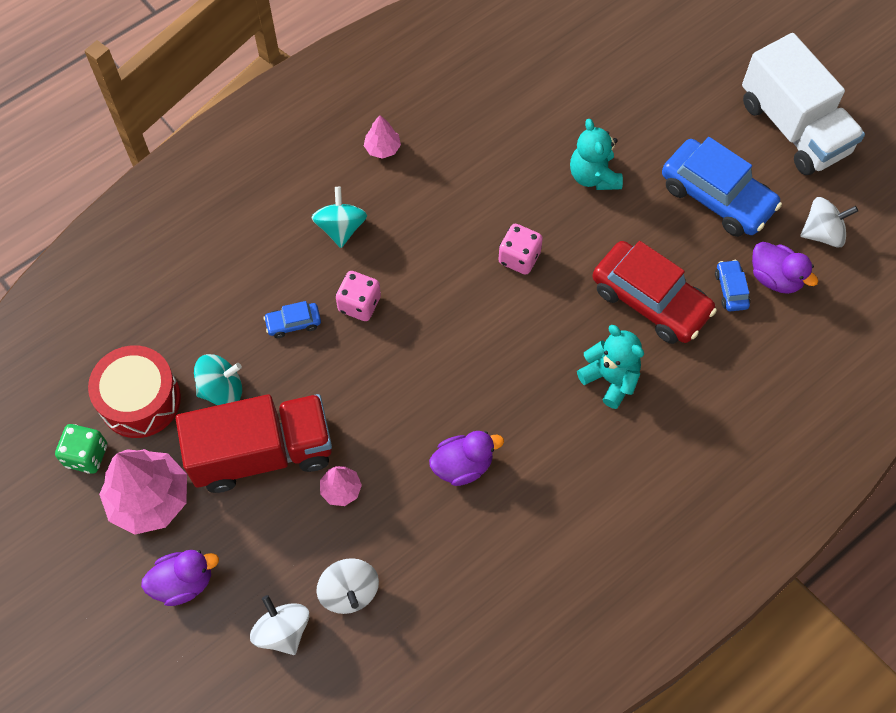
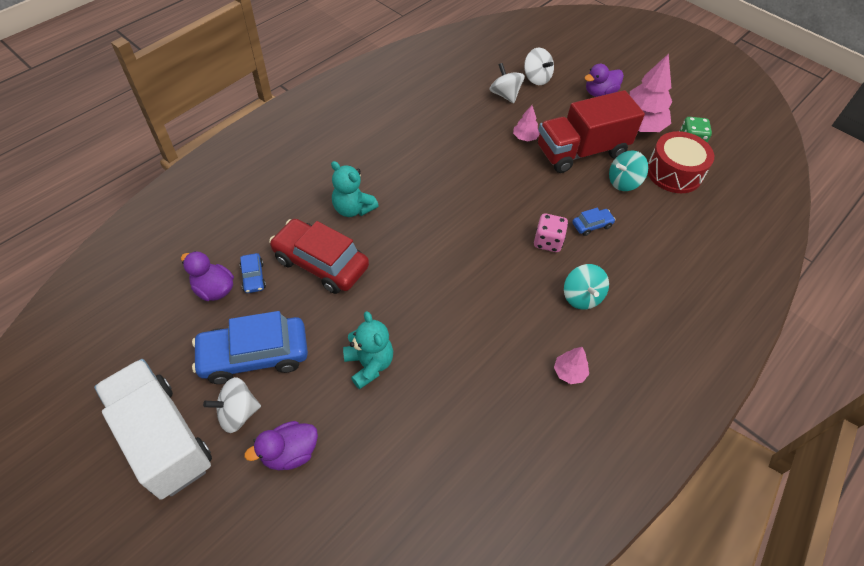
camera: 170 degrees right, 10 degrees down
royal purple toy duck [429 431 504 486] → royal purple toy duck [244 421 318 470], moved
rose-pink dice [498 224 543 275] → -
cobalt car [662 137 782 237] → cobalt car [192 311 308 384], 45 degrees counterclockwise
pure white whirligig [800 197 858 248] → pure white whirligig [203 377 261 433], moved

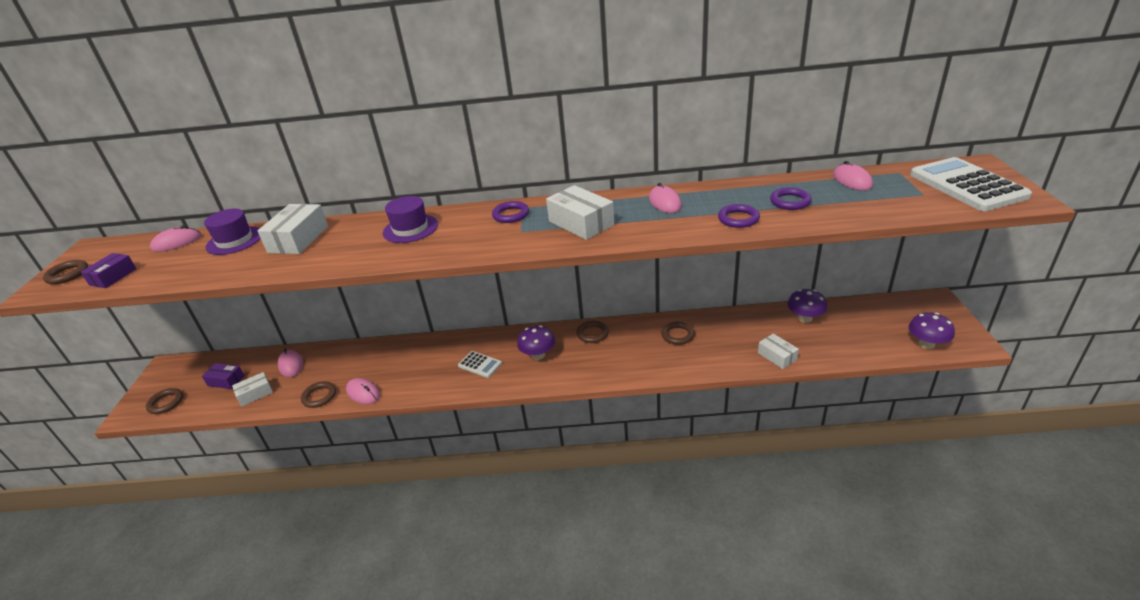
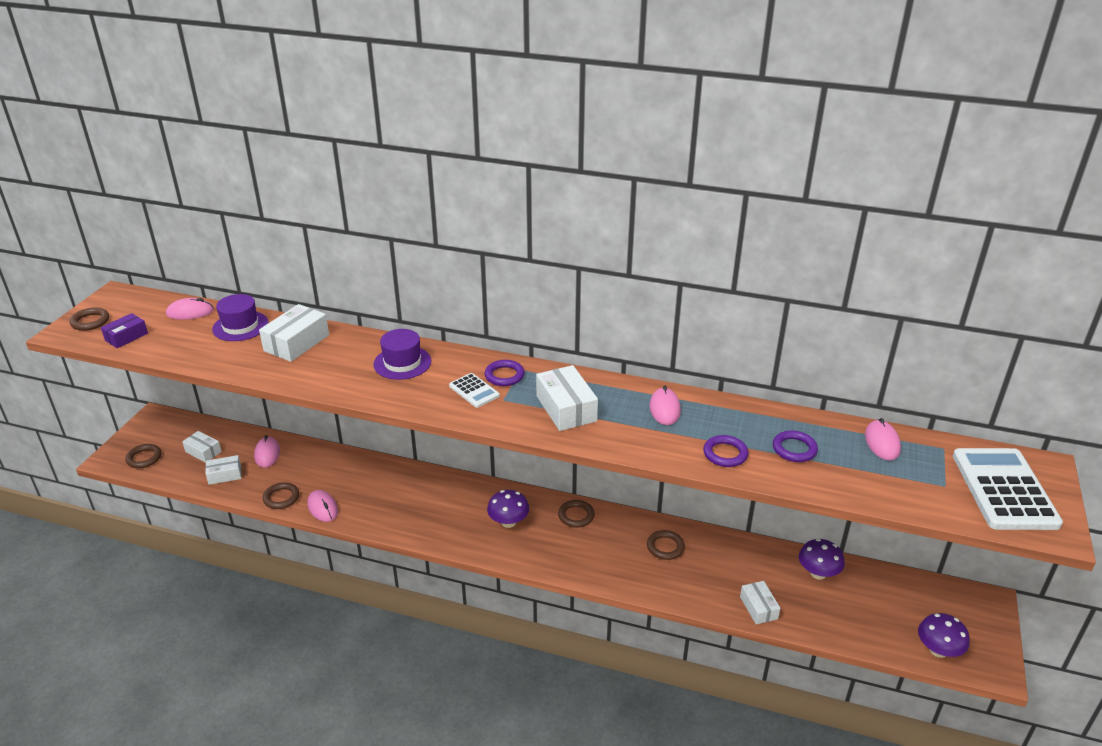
camera: 15 degrees right, 0 degrees up
royal purple parcel [202 363 245 389] → pure white parcel [182 431 222 463]
pure white pocket calculator [458 351 502 378] → pure white pocket calculator [449 373 500 408], moved

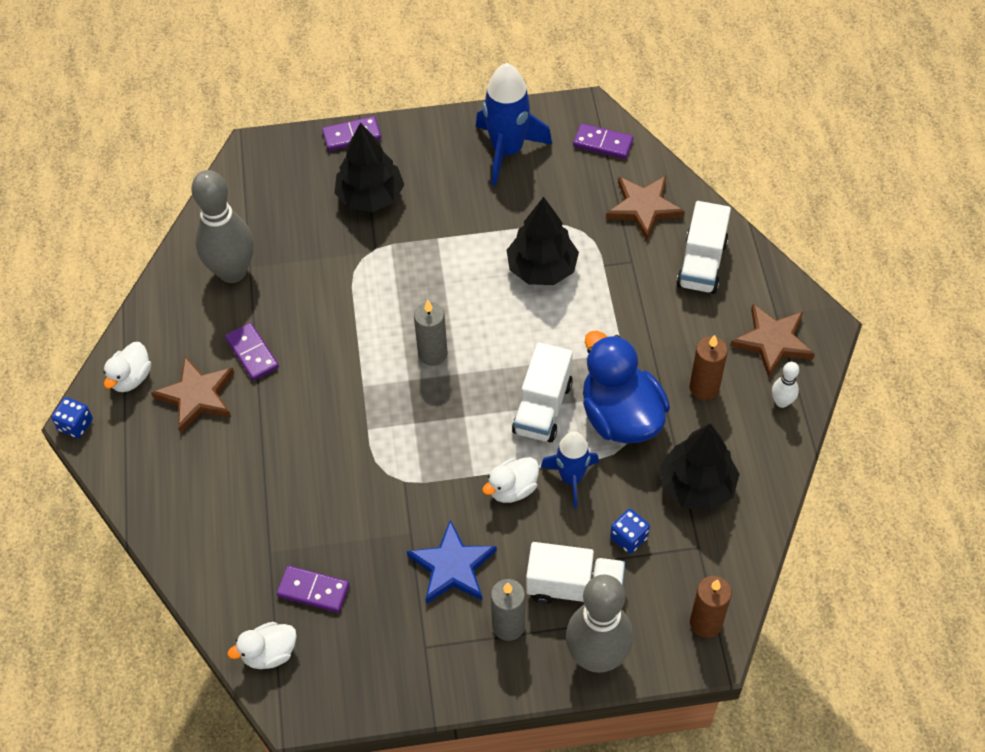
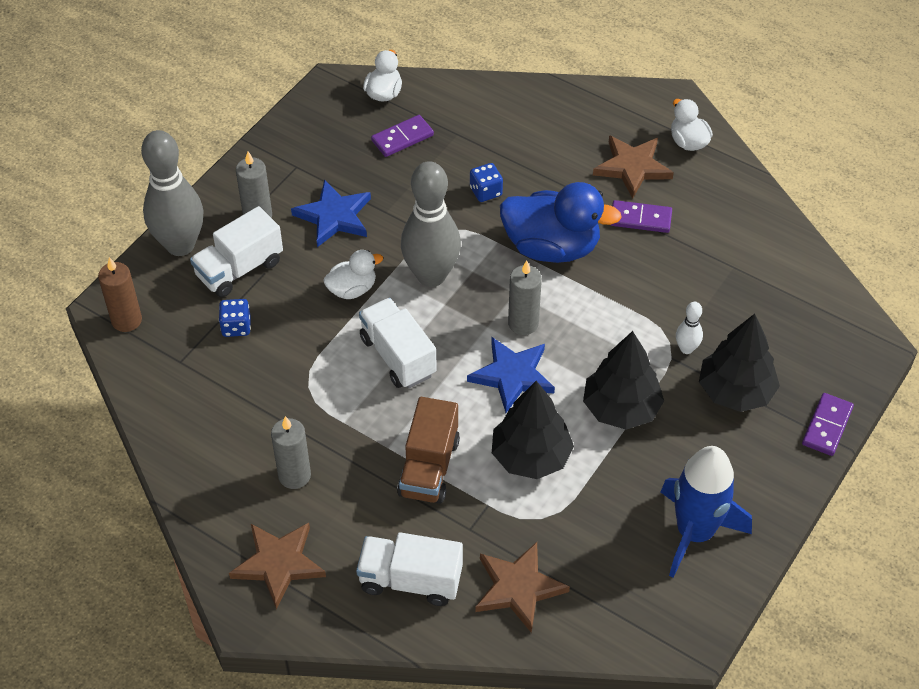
camera: 130 degrees right, 5 degrees down
cobalt dice [51 397 93 438] → cobalt dice [470 163 503 202], moved
ash-grey tenpin [191 170 254 283] → ash-grey tenpin [401 161 461 287], moved
pure white toy duck [482 457 539 503] → pure white toy duck [323 250 383 299], 60 degrees clockwise
cobalt spaceship [541 431 599 508] → -
royal purple domino piece [573 123 634 159] → -
cobalt toy duck [583 330 670 444] → cobalt toy duck [500 182 622 263], moved
black fir tree [660 424 740 511] → black fir tree [583 331 664 430], moved
pure white toy truck [676 201 731 294] → pure white toy truck [356 532 463 606], 45 degrees counterclockwise
russet pillar candle [690 335 728 400] → ash-grey pillar candle [271 416 311 489]
pure white tenpin [772 362 799 408] → pure white tenpin [676 302 703 354], moved
- → russet toy truck [397 397 460 504]
- → cobalt star [467 337 555 413]

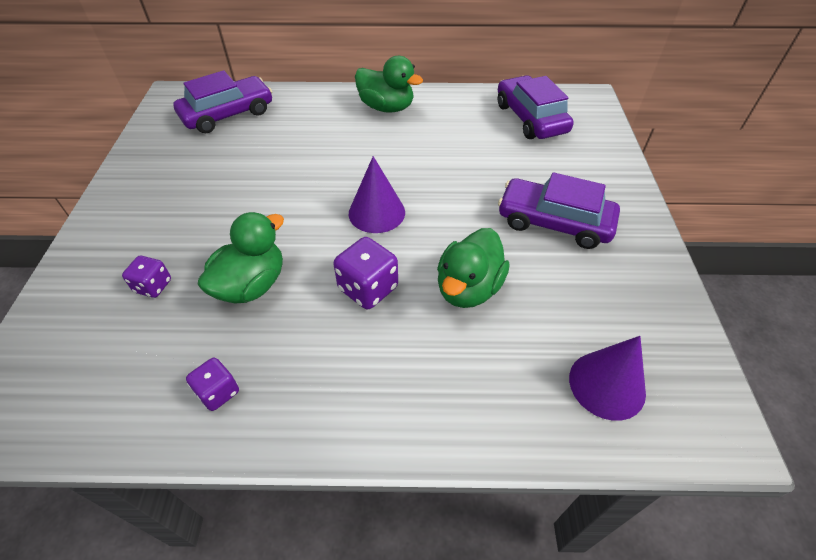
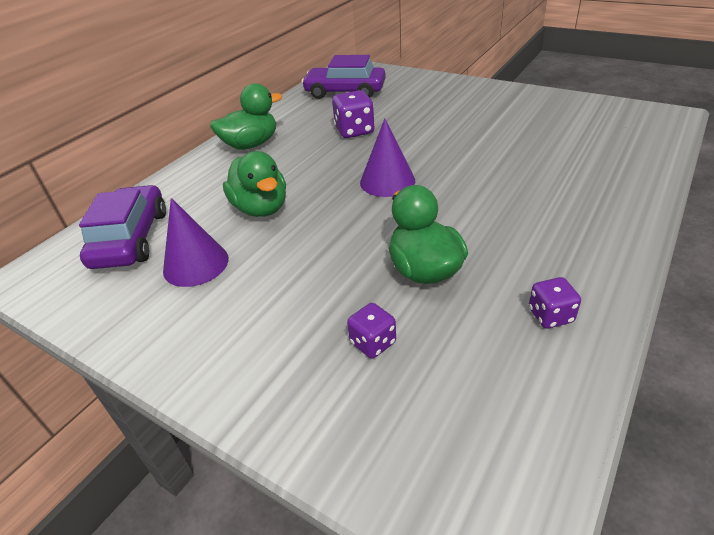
camera: 55 degrees left, 10 degrees down
royal purple dice [333 237 398 309] → royal purple dice [332 90 375 138], moved
leaf-green toy duck [437 228 510 308] → leaf-green toy duck [223 151 286 217], moved
royal purple car [498 172 620 249] → -
royal purple solid cone [569 336 646 421] → royal purple solid cone [163 198 229 287], moved

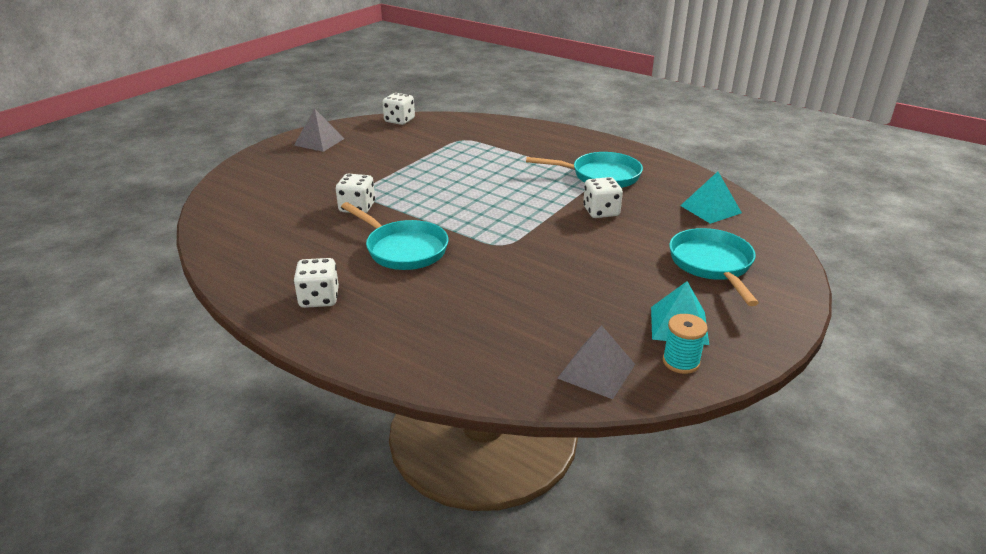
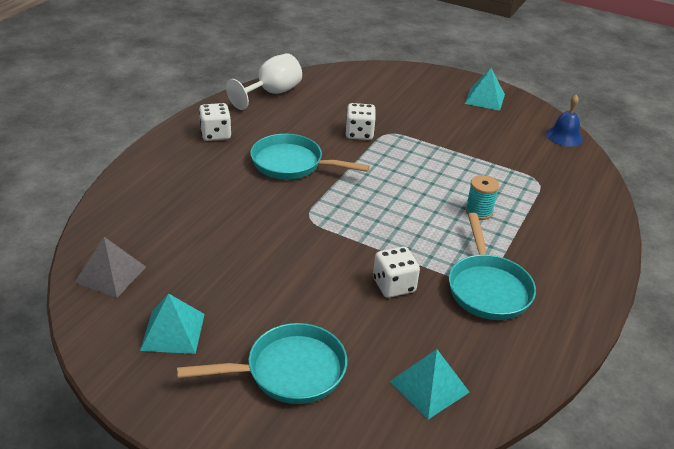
camera: 80 degrees right, 5 degrees up
ash-grey solid pyramid [294 108 344 152] → turquoise solid pyramid [465 68 505 111]
turquoise pan [341 202 448 270] → turquoise pan [250 134 370 179], 75 degrees clockwise
pure white dice [382 93 415 125] → cobalt bell [546 95 583 147]
turquoise bobbin [663 314 708 374] → turquoise bobbin [465 175 499 220], moved
- → pure white chalice [226 53 302 110]

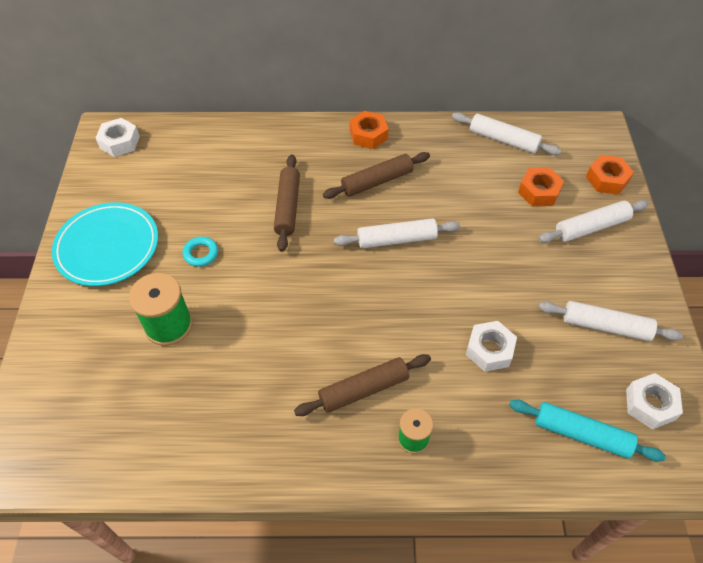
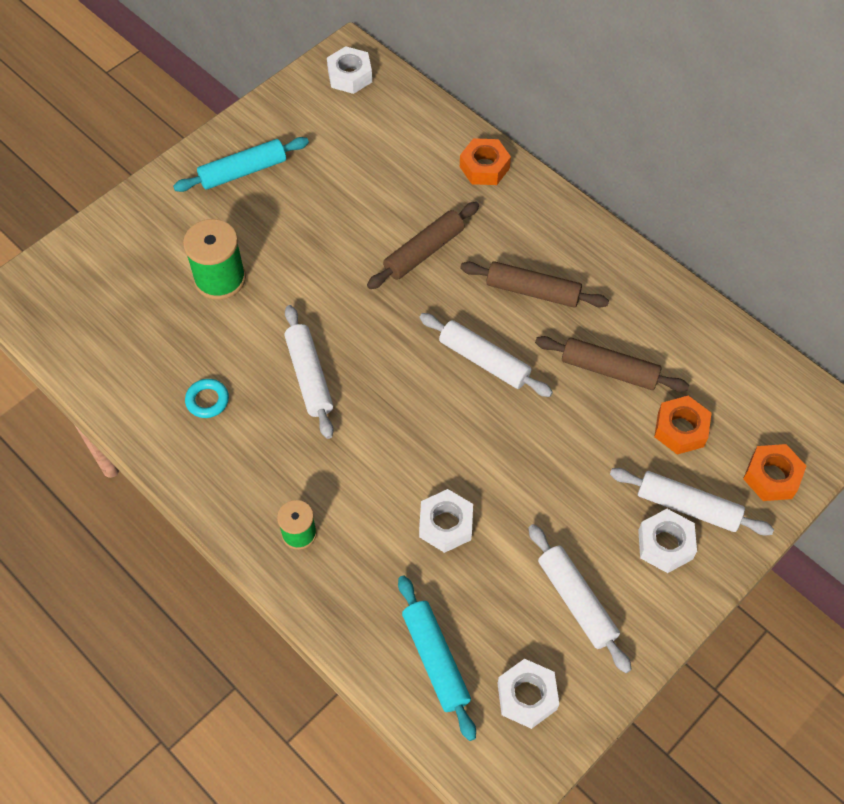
camera: 45 degrees right, 5 degrees up
turquoise dinner plate [52 202 158 286] → turquoise dough roller [173 137 309 192]
turquoise ring [183 237 218 267] → turquoise ring [185 379 229 418], moved
russet dough roller [294 354 431 416] → russet dough roller [535 336 689 392], moved
orange-coloured nut [350 111 389 149] → orange-coloured nut [460 138 511 185], moved
pure white dough roller [452 112 562 155] → pure white dough roller [284 305 334 439], moved
- → pure white nut [638 509 697 573]

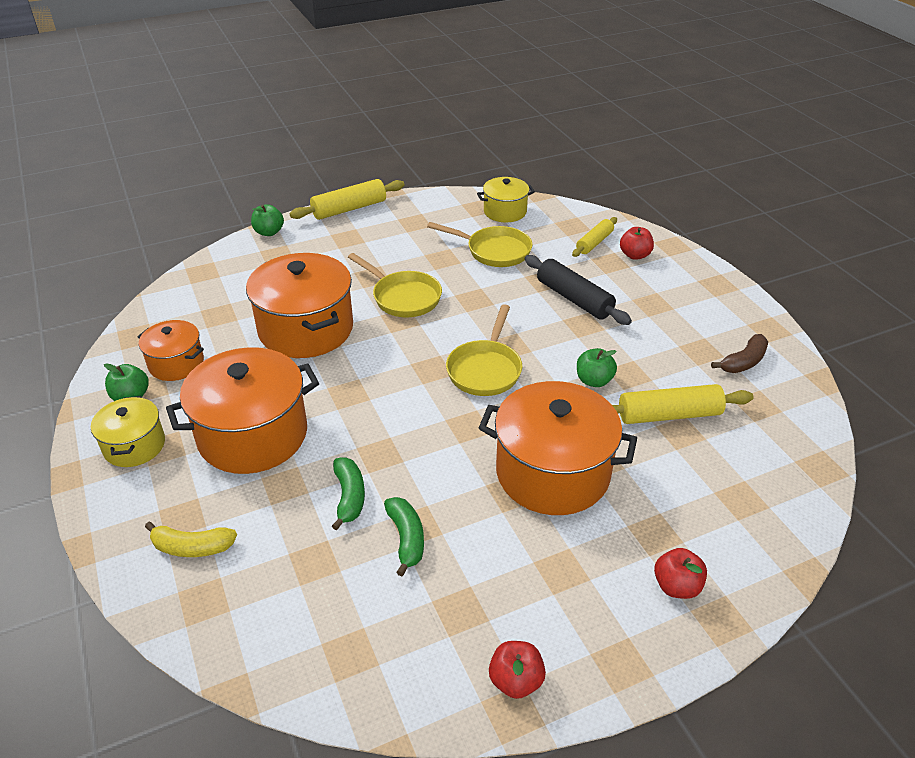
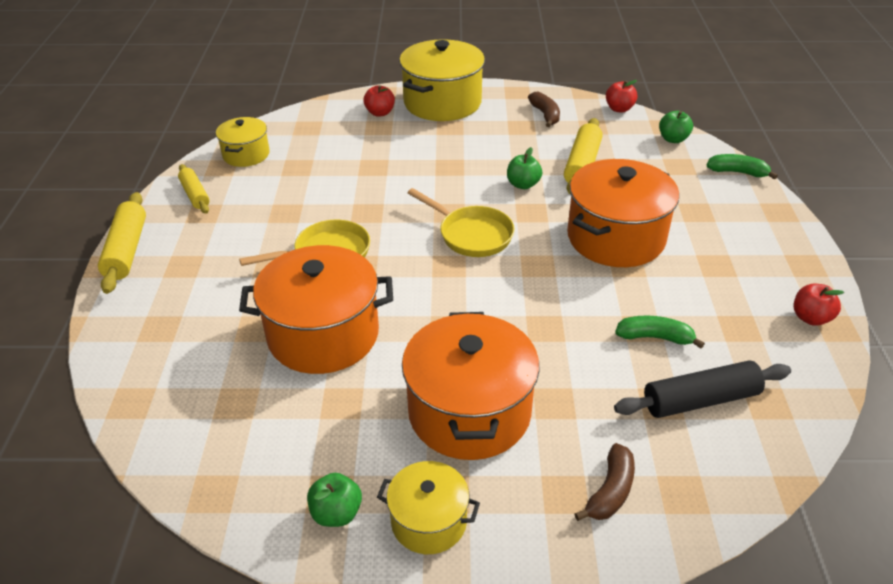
camera: 65 degrees left, 0 degrees up
orange-coloured pot [137 320 204 381] → -
golden banana fruit [145 522 237 557] → russet banana fruit [574 443 635 521]
leaf-green apple fruit [251 204 284 236] → leaf-green apple fruit [659 111 693 143], moved
leaf-green banana fruit [332 457 365 530] → leaf-green banana fruit [706 154 778 179], moved
golden pan [427 222 532 267] → -
black dough roller [525 255 632 325] → black dough roller [614 360 791 418], moved
golden dough roller [572 217 617 257] → golden dough roller [178 164 209 214], moved
scarlet apple fruit [654 548 707 599] → scarlet apple fruit [606 80 637 113], moved
- → golden pot [399 39 485 121]

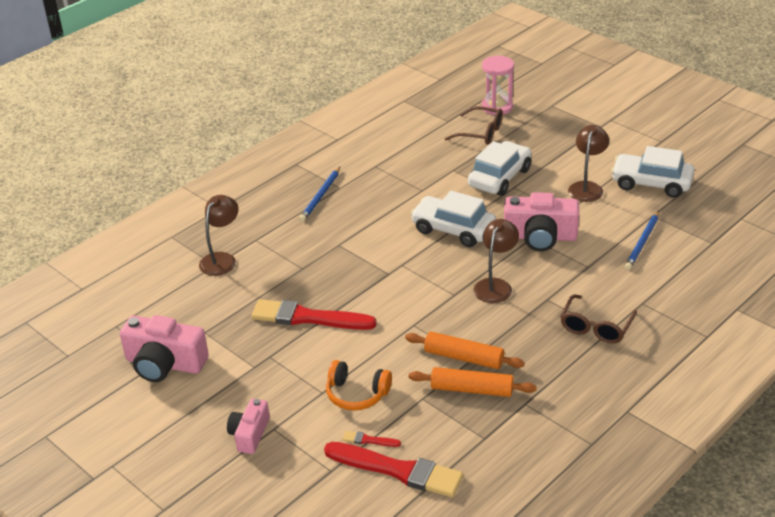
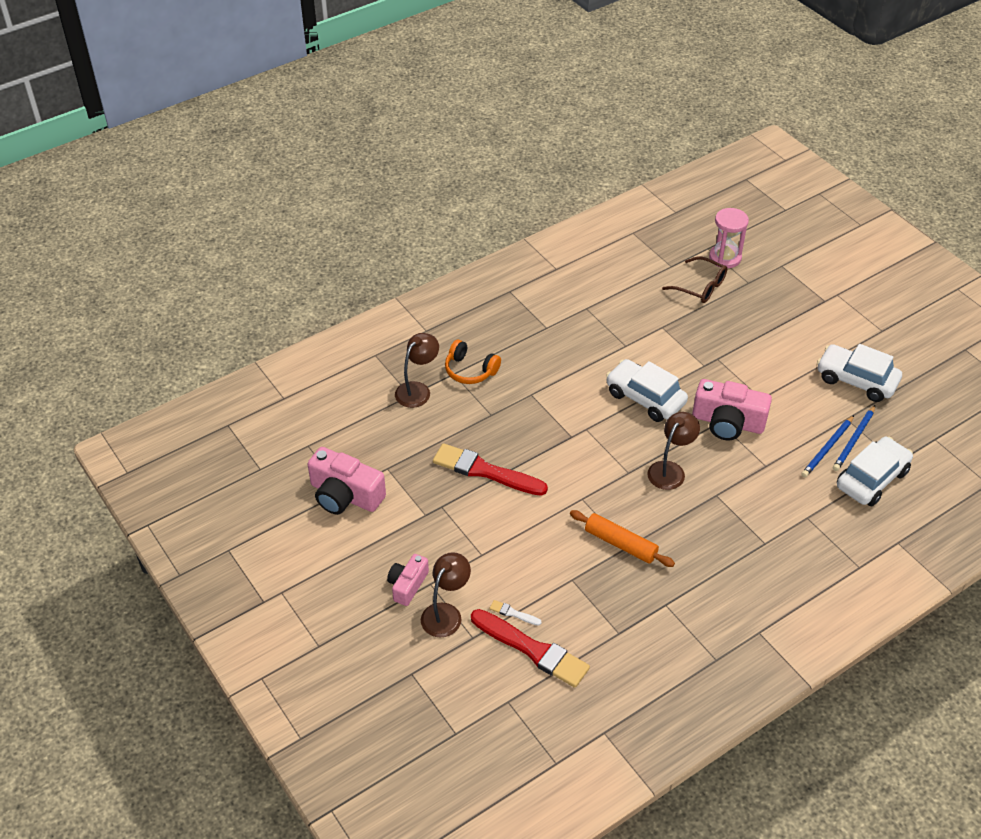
camera: 10 degrees right, 10 degrees up
cobalt lead pencil [299 167 340 221] → cobalt lead pencil [833 405 875 471], moved
orange-coloured headset [326 360 392 410] → orange-coloured headset [445 340 501 384], moved
scarlet brush [343 431 401 447] → pure white brush [489 600 542 626]
orange-coloured dough roller [409 367 537 397] → -
pure white car [468 141 531 196] → pure white car [837 437 913 506], moved
russet eyeglasses [561 294 637 343] → -
russet lamp [568 125 609 202] → russet lamp [421 552 471 638], moved

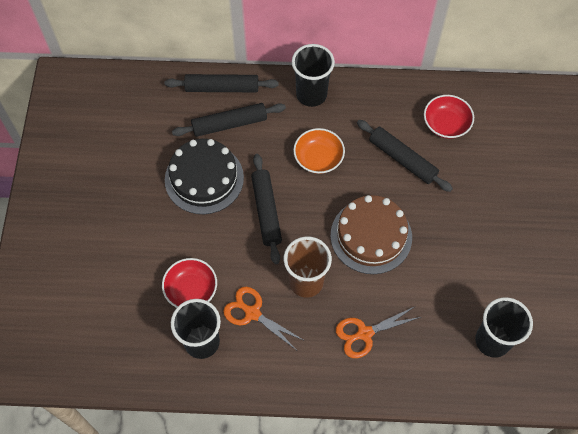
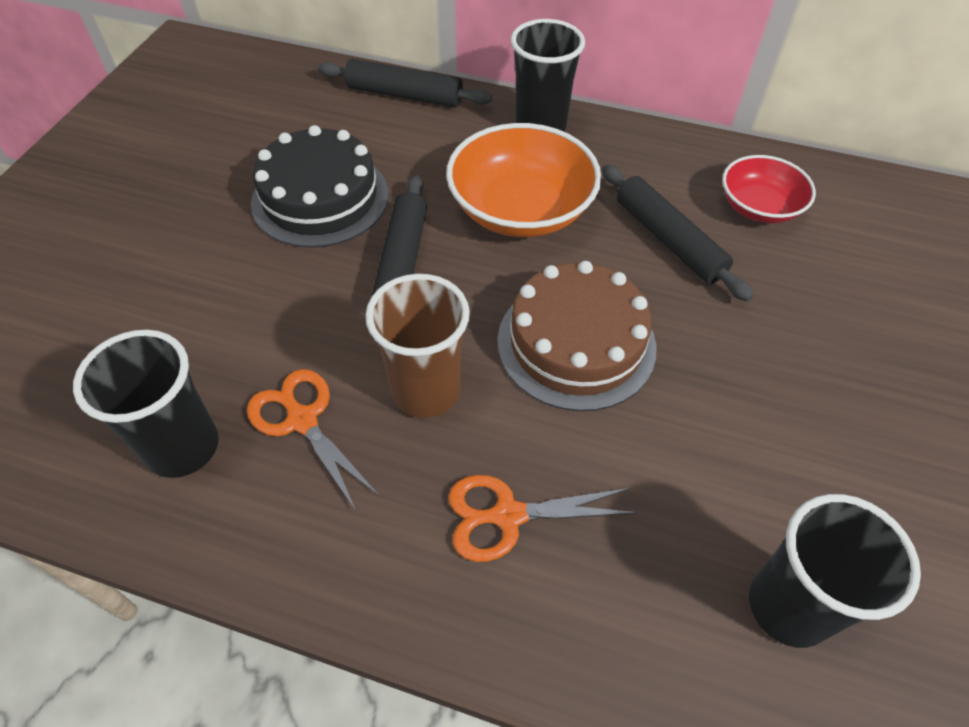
camera: 15 degrees right, 10 degrees down
scarlet deep dish [162 258 217 308] → -
black dough roller [172 103 286 137] → -
orange-coloured deep dish [293 128 345 174] → orange-coloured deep dish [446 123 601 237], x1.65

